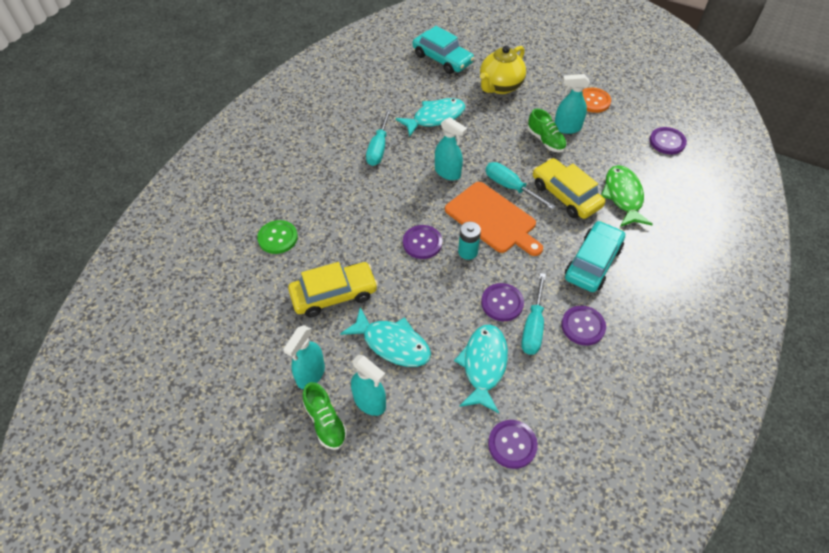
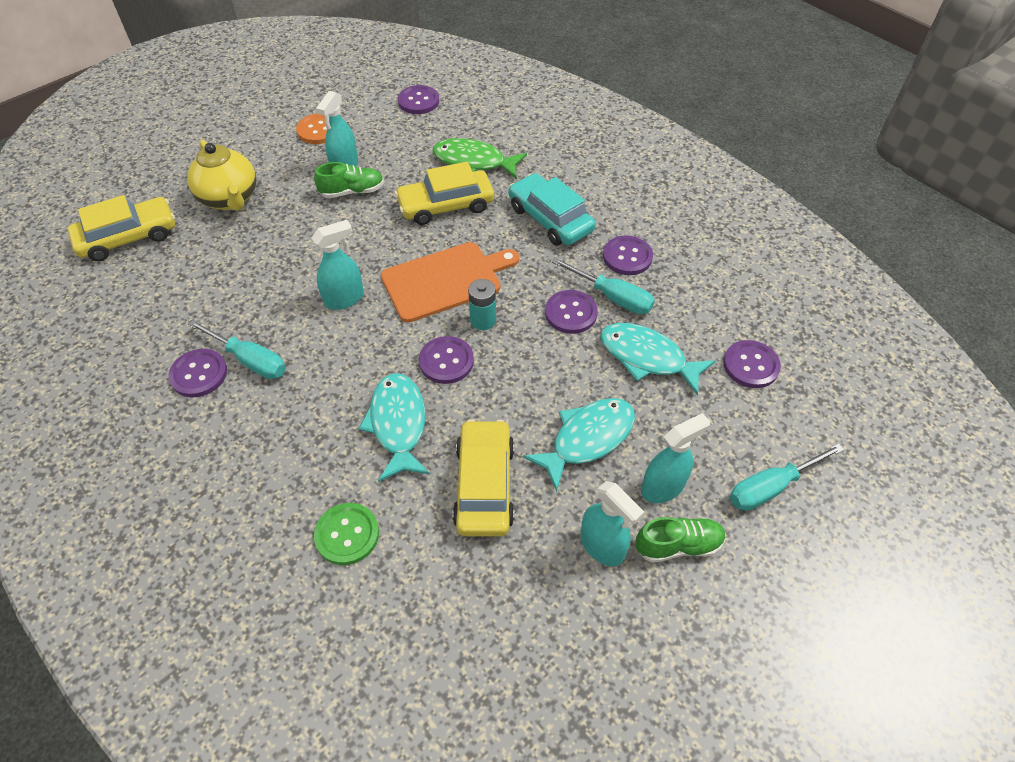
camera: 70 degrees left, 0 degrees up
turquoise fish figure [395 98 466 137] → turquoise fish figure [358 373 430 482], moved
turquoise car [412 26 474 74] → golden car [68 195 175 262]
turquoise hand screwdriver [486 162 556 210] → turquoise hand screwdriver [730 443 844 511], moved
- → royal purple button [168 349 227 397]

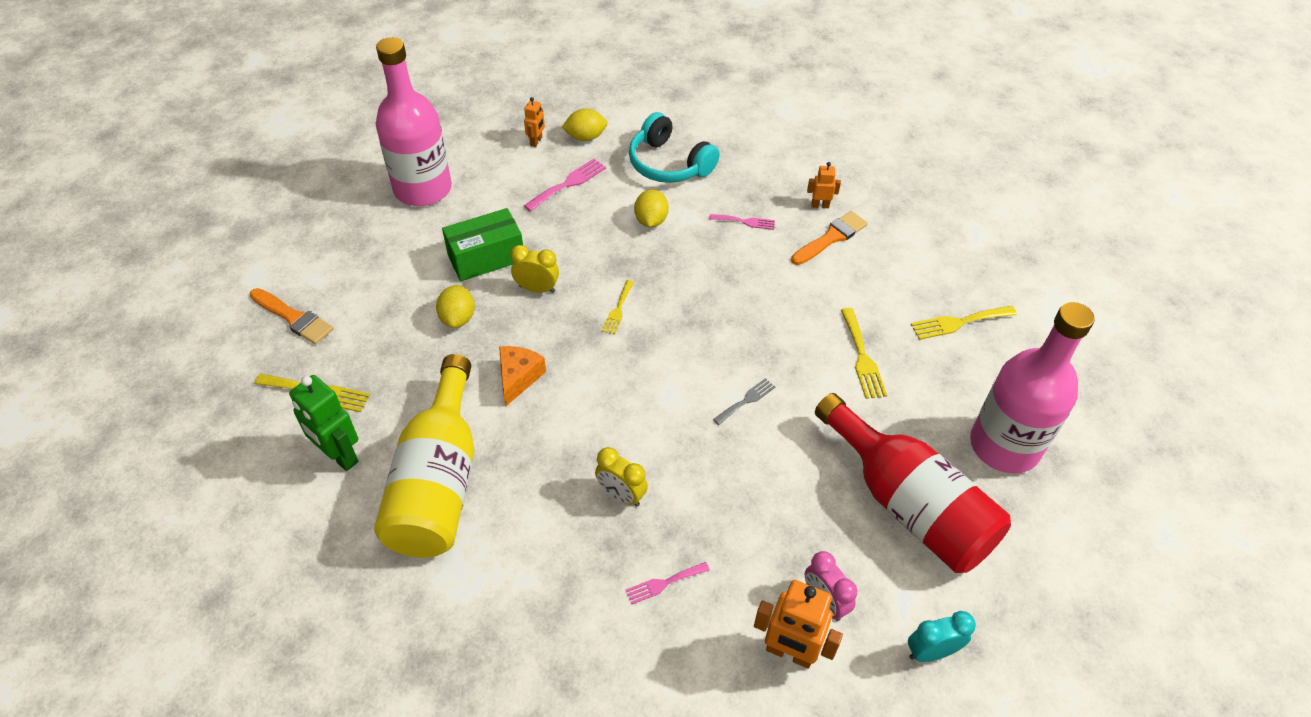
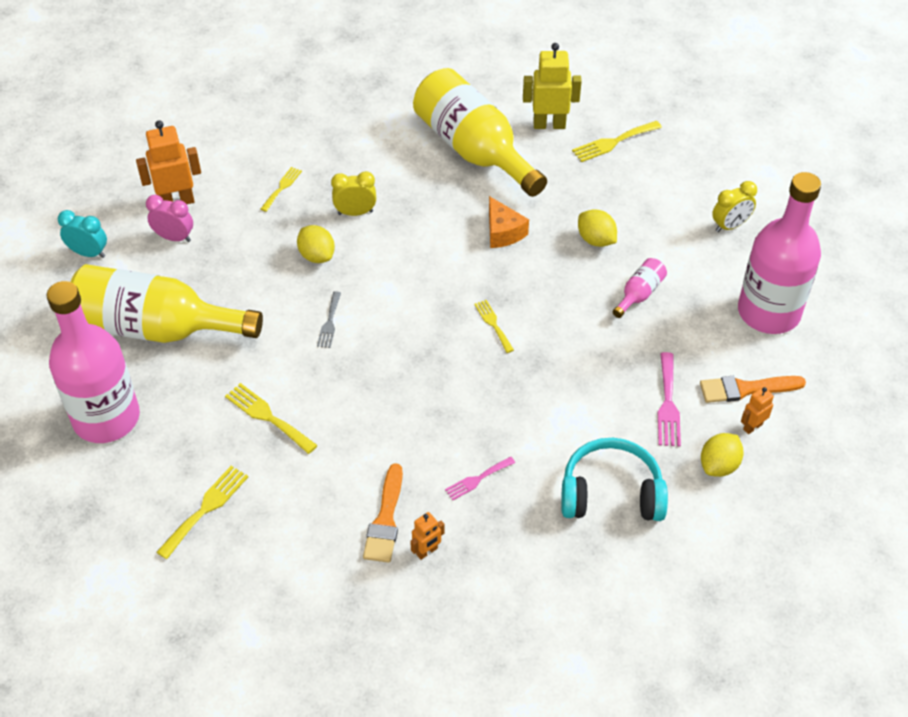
camera: 140 degrees right, 0 degrees up
orange-coloured brush [250 288 334 344] → orange-coloured brush [700 376 806 403], moved
leaf-green robot [289 375 358 471] → golden robot [523 43 582 129]
leaf-green parcel [442 208 523 281] → rose-pink drink bottle [613 258 667 318]
golden alarm clock [511 245 559 293] → golden alarm clock [712 181 757 232], moved
orange-coloured robot [524 97 545 147] → orange-coloured robot [741 387 774 434], 75 degrees clockwise
rose-pink fork [626 562 710 604] → golden fork [261 167 302 212]
golden lemon [634 189 669 227] → golden lemon [297 225 335 263], moved
scarlet drink bottle [815 393 1011 573] → golden drink bottle [71 264 263 343]
turquoise alarm clock [908 611 976 662] → turquoise alarm clock [58 210 107 258], 105 degrees counterclockwise

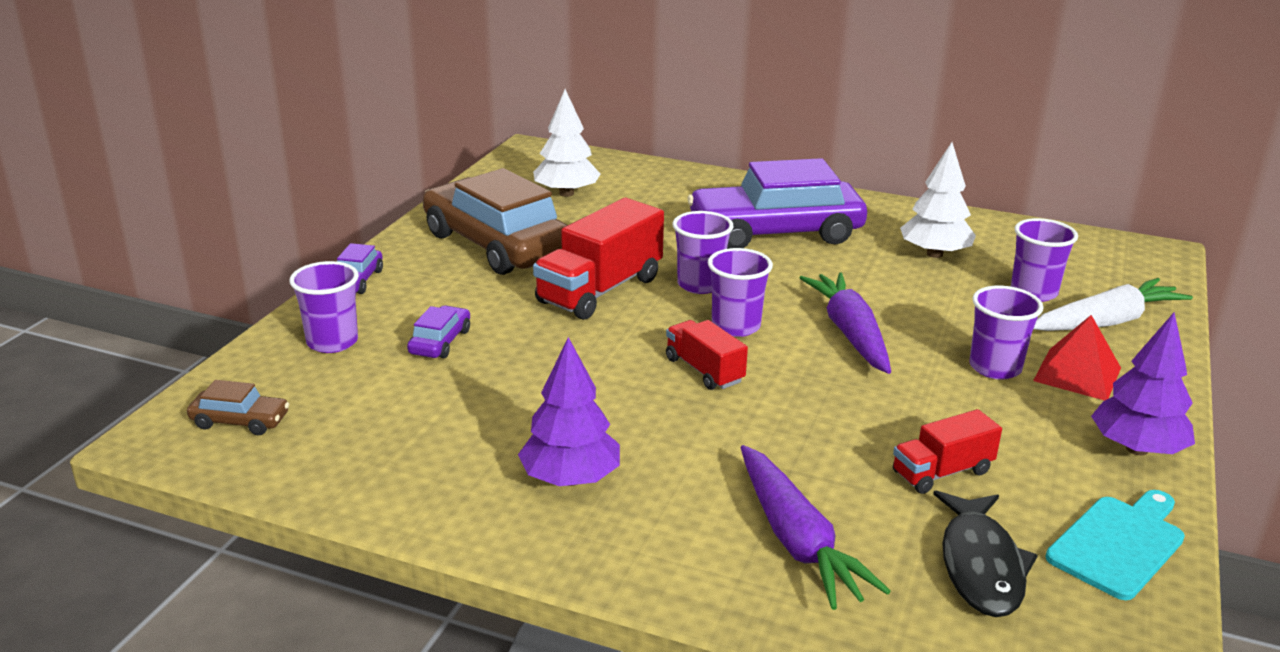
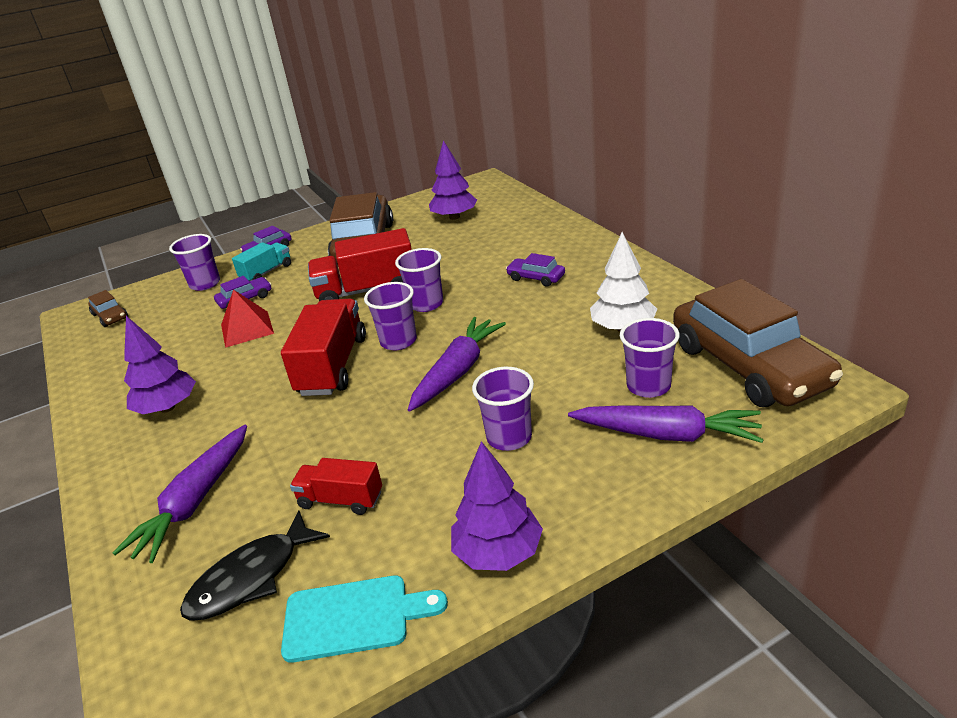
camera: 45 degrees right, 5 degrees up
pure white fir tree [533 89 600 197] → royal purple fir tree [429 140 477 220]
scarlet toy truck [666 320 748 390] → scarlet toy truck [281 299 366 396], x1.75
royal purple car [688 158 867 249] → royal purple car [506 253 565 287], x0.42
scarlet solid pyramid [1033 315 1121 400] → scarlet solid pyramid [221 290 274 348], moved
pure white carrot [1034 278 1193 331] → royal purple carrot [568 405 764 443]
- → turquoise toy truck [232 242 291 281]
- → russet car [673 279 843 407]

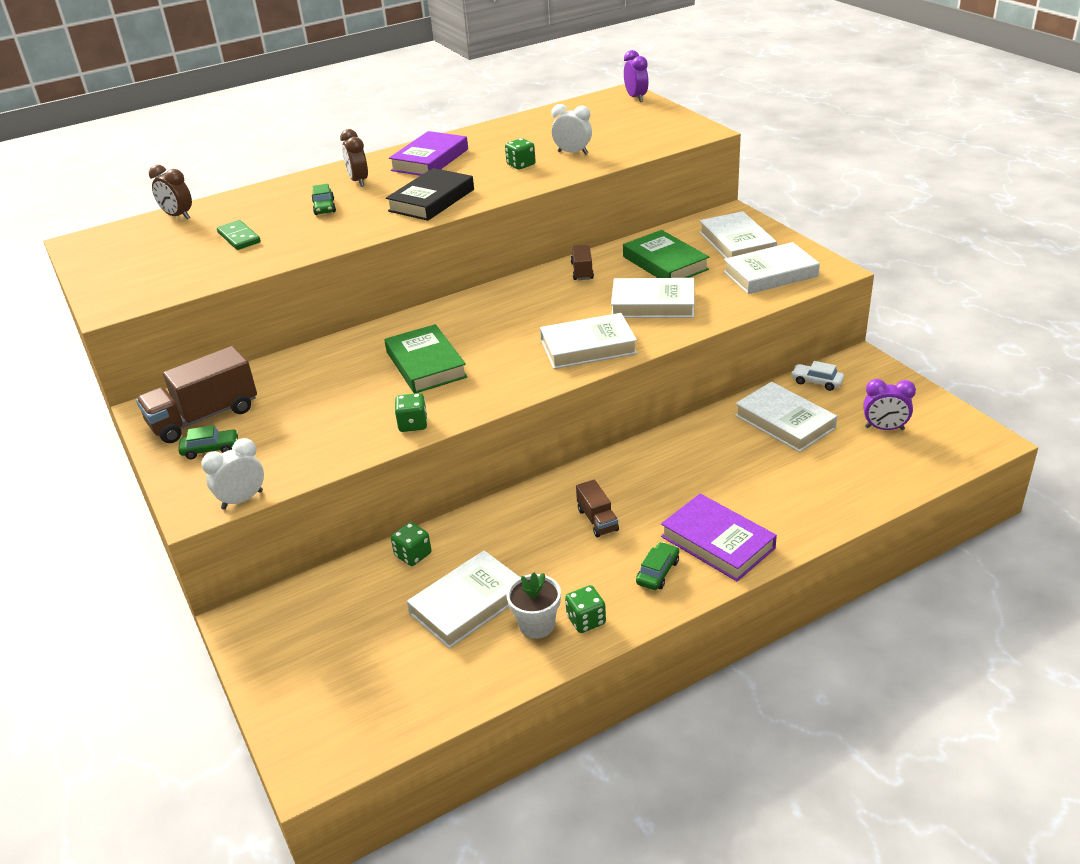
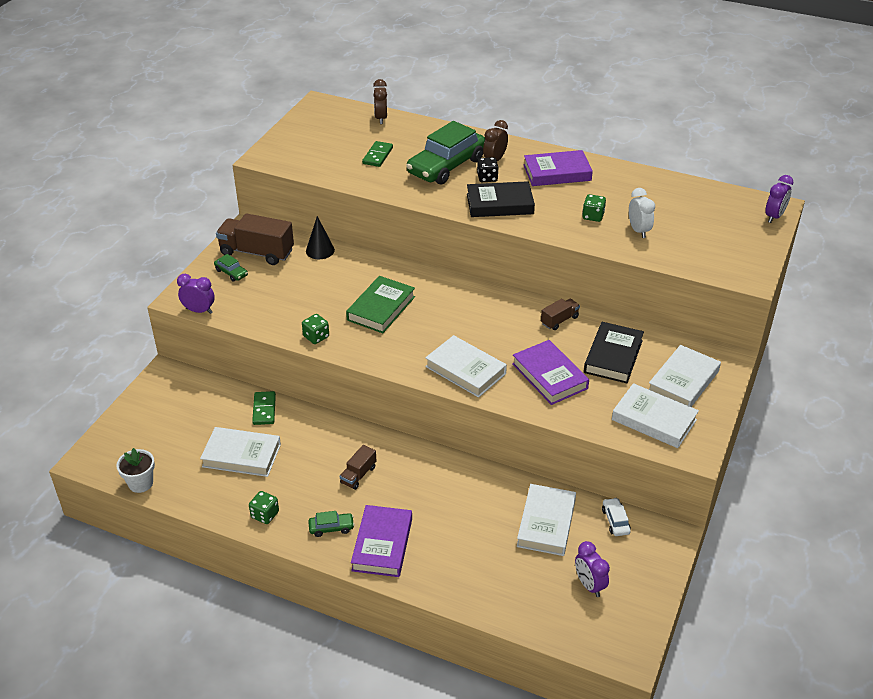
camera: 50 degrees right, 5 degrees up
pure white alarm clock [201 438 264 509] → royal purple alarm clock [177 274 215 314]
leaf-green car [312 184 336 215] → leaf-green car [406 121 485 185], x2.41
leaf-green dice [391 522 431 566] → leaf-green domino piece [252 391 276 425]
pure white flower pot [506 573 561 639] → pure white flower pot [116 448 155 493], moved
pure white hardback [611 278 694 318] → royal purple hardback [512 340 589 405]
leaf-green hardback [623 230 709 278] → black hardback [584 322 644 383]
- → black solid cone [306 216 335 259]
- → black dice [477 157 499 182]

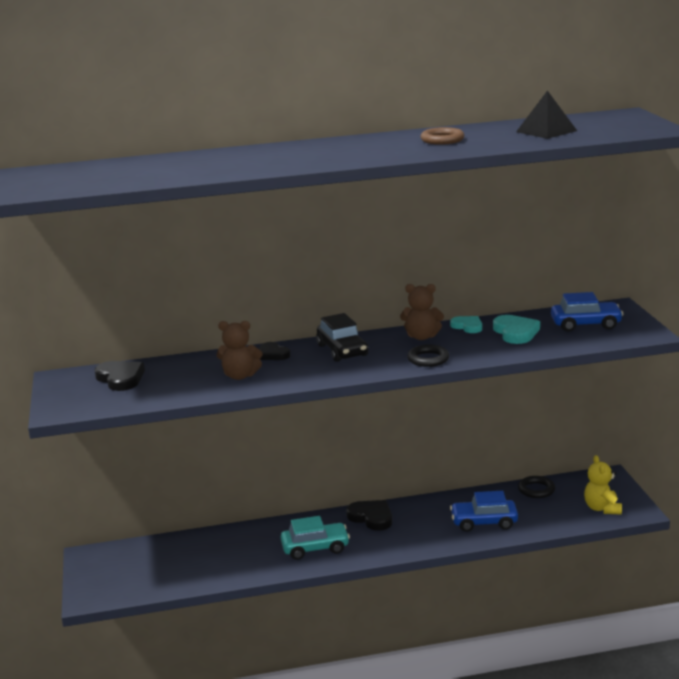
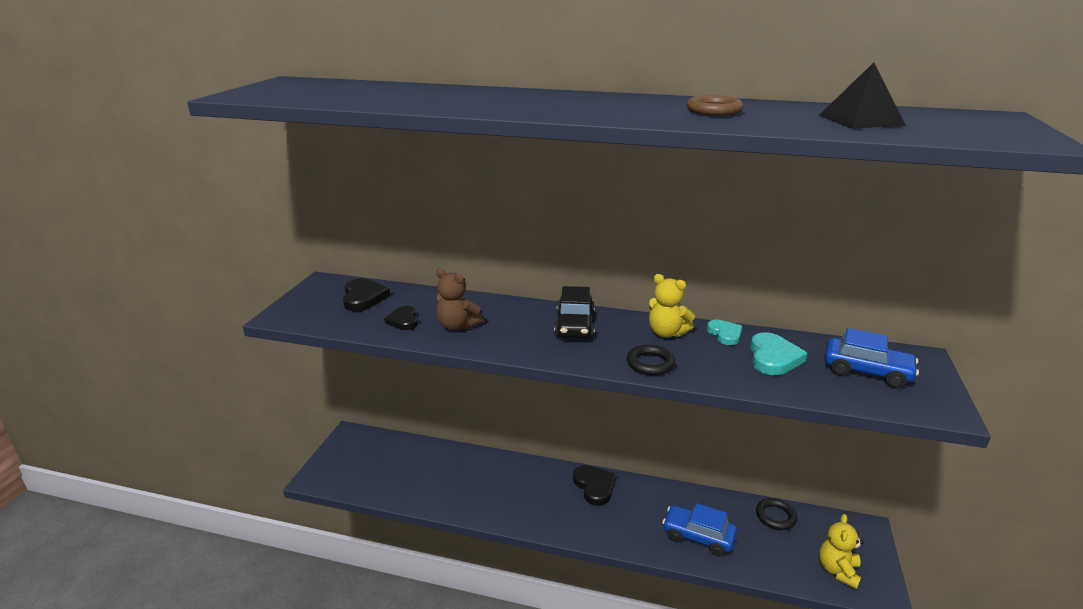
camera: 25 degrees right, 5 degrees up
black heart shape [260 342 290 360] → black heart shape [384 306 418 330], moved
turquoise car [280 516 350 560] → -
russet teddy bear [400 284 444 340] → golden teddy bear [649 274 695 338]

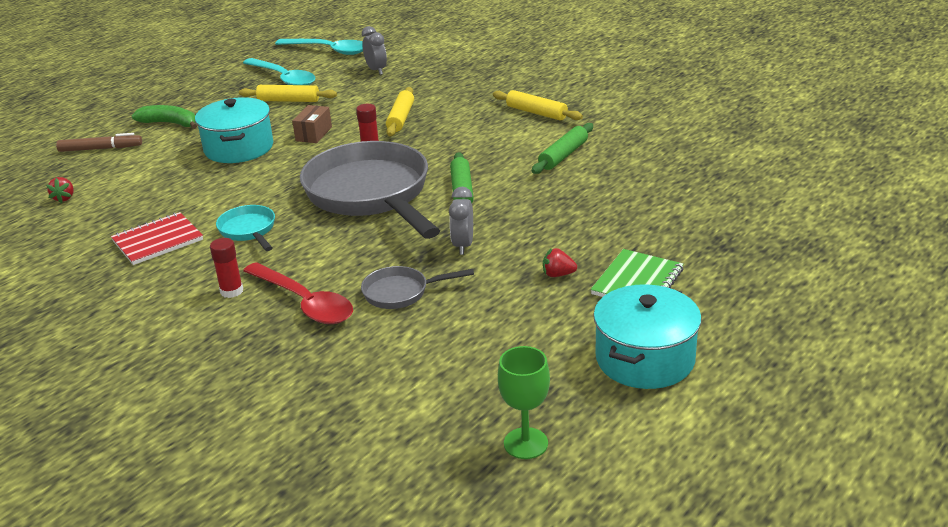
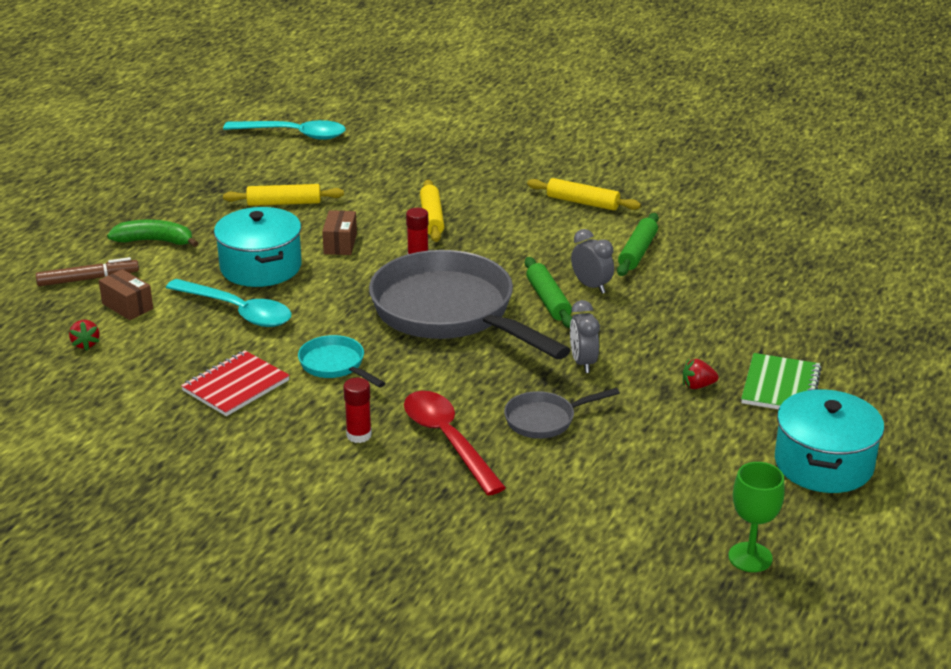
camera: 15 degrees left, 0 degrees up
turquoise teaspoon [243 58 315 85] → turquoise teaspoon [166 279 291 327], moved
scarlet teaspoon [243 262 353 324] → scarlet teaspoon [404 391 506 496], 150 degrees counterclockwise
ash-grey alarm clock [362 26 387 75] → ash-grey alarm clock [571 229 614 294], moved
- → russet parcel [99 269 153 320]

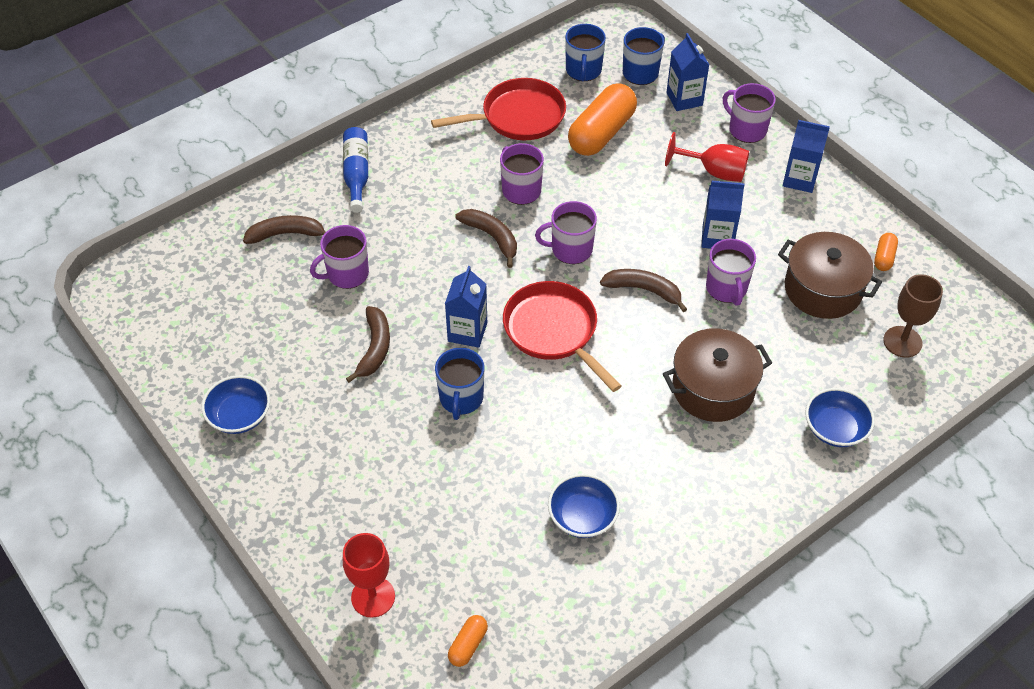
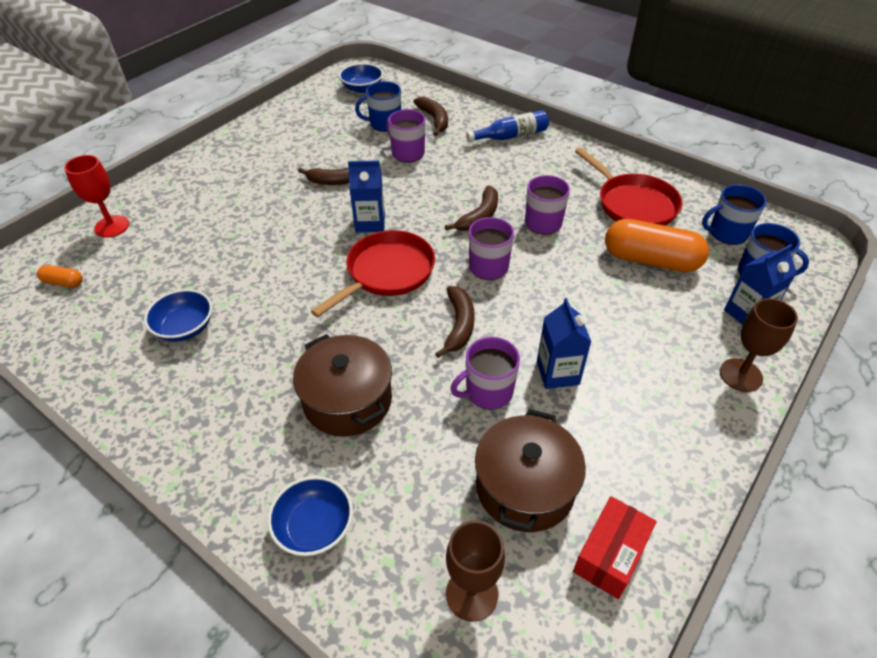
camera: 75 degrees right, 5 degrees down
cobalt deep dish [202 375 270 434] → cobalt deep dish [339 63 383 93], moved
cobalt tea mug [435 348 484 420] → cobalt tea mug [355 81 401 132], moved
scarlet chalice [665 132 749 182] → -
royal purple tea mug [723 83 776 143] → russet chalice [720 298 798 392]
cobalt carton [783 120 830 193] → -
orange-coloured capsule [874 233 898 271] → scarlet parcel [573 496 656 599]

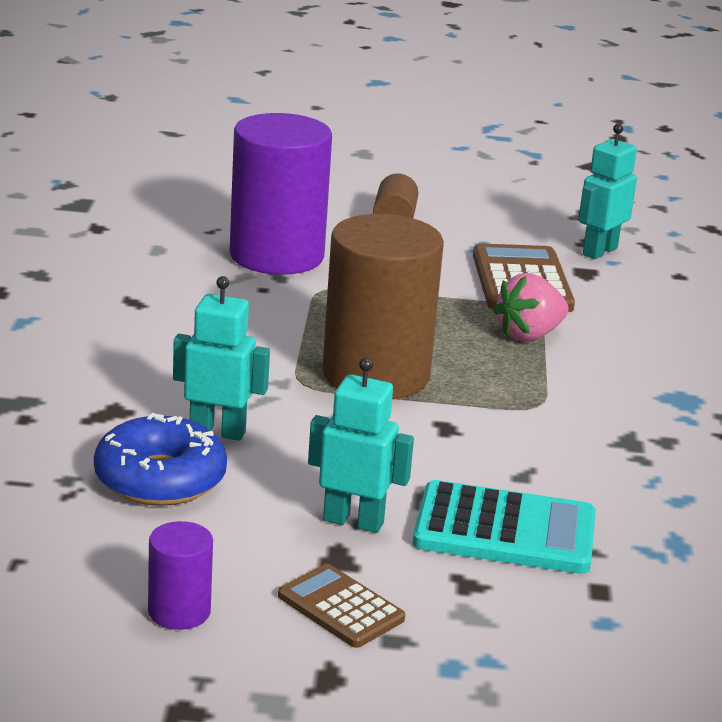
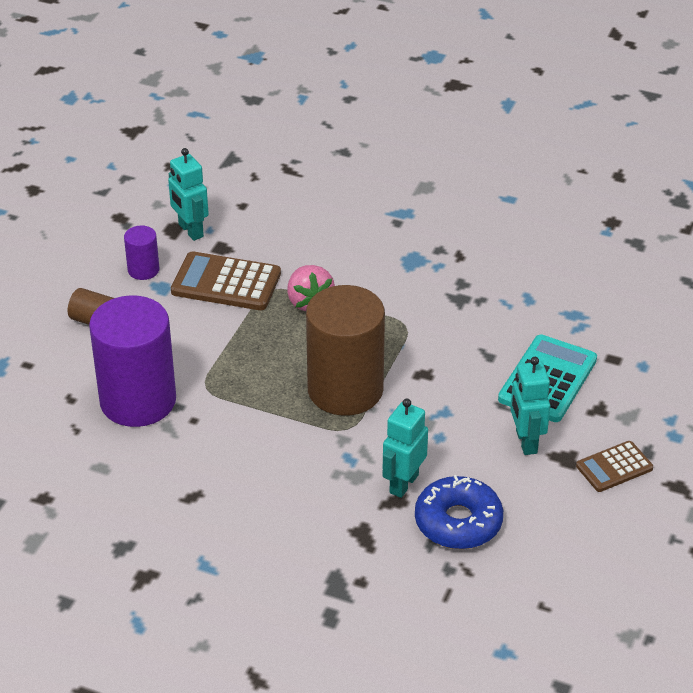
camera: 70 degrees left, 15 degrees up
royal purple cylinder [148 521 213 630] → royal purple cylinder [124 225 160 280], moved
turquoise robot [308 357 414 533] → turquoise robot [510 357 550 455], 45 degrees counterclockwise

